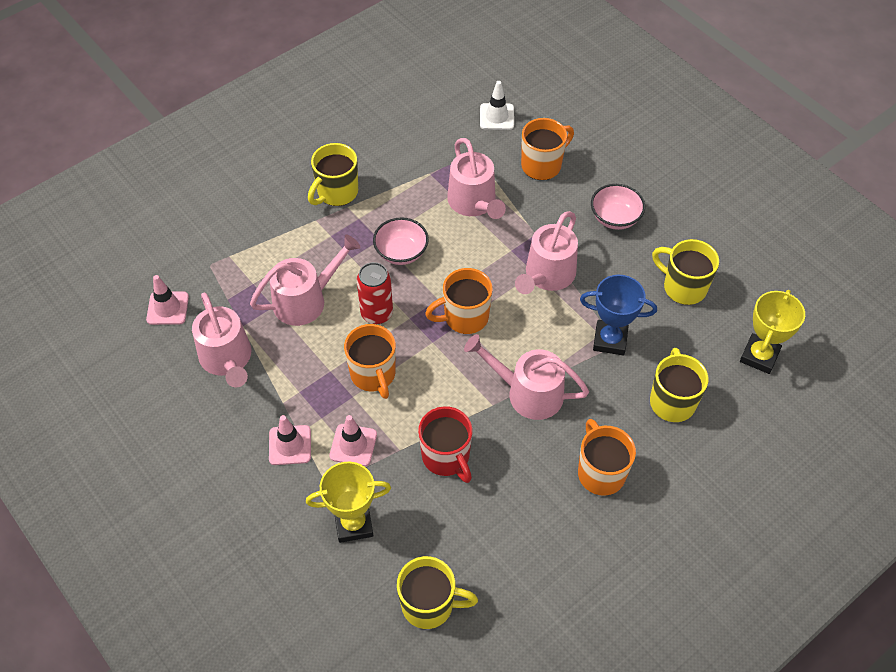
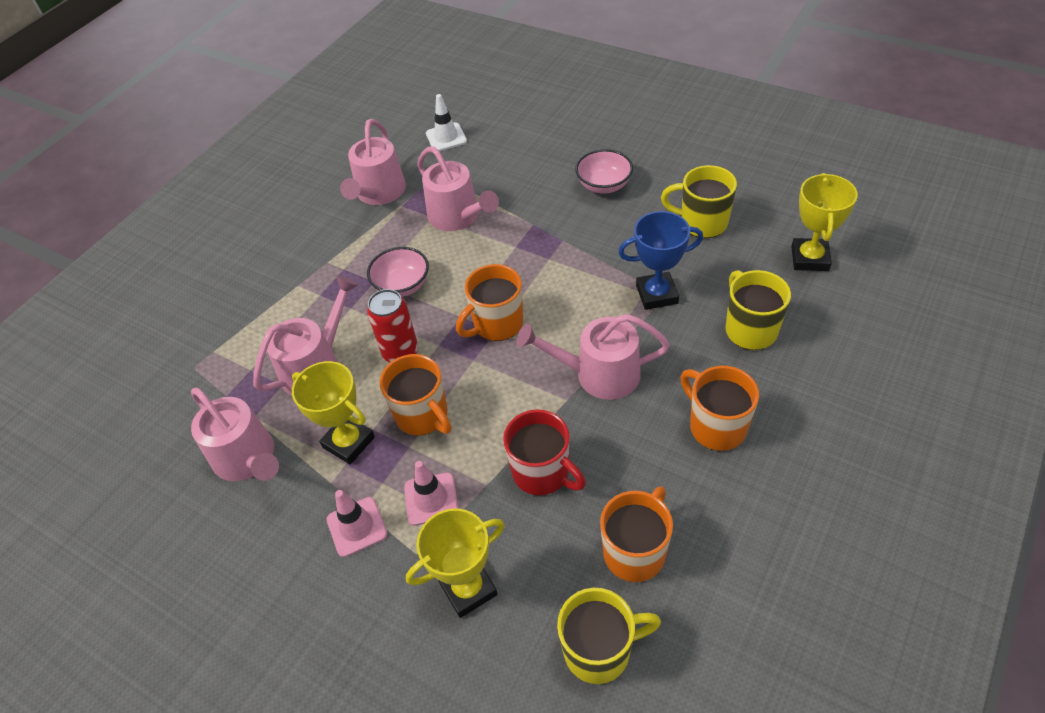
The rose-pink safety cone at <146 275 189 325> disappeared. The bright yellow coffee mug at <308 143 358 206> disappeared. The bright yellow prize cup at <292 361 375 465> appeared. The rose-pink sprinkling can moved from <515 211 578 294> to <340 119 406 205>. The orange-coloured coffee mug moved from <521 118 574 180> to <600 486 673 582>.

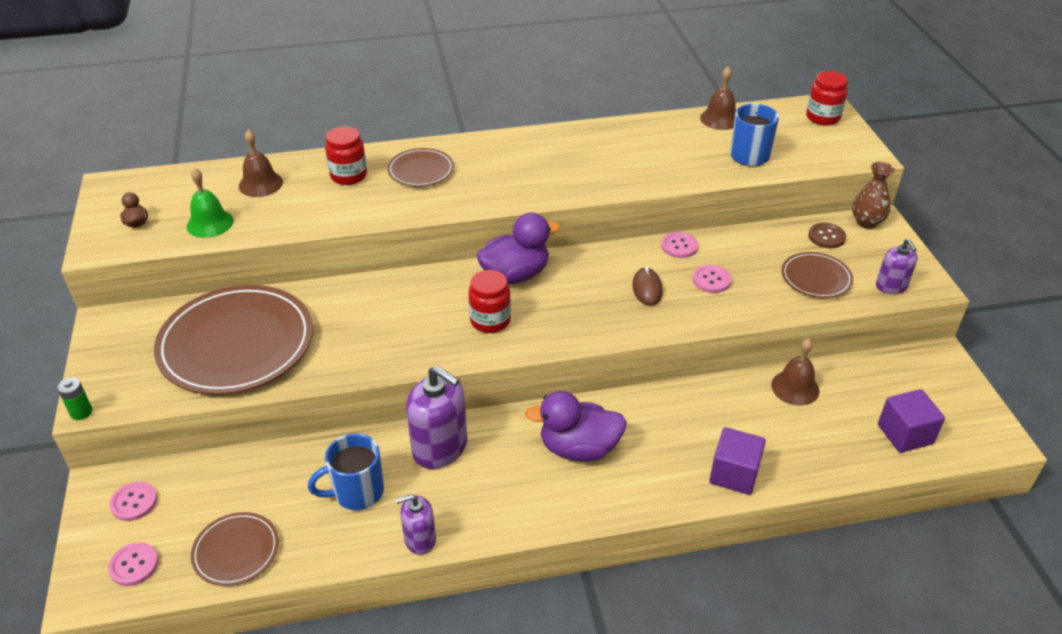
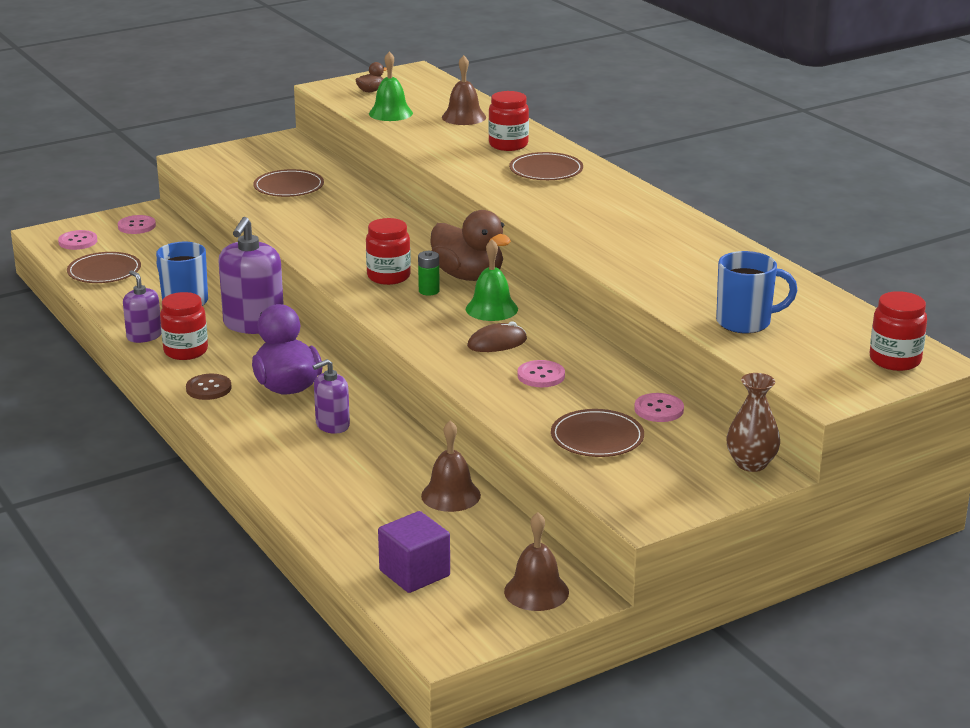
The royal purple solid cube at <709 427 766 495> disappeared. The crimson jar at <160 292 208 360> appeared. The leaf-green school bell at <466 239 518 321> appeared. The leaf-green power cell moved from <57 377 92 420> to <418 251 440 296>. The rose-pink button moved from <661 232 698 258> to <634 393 684 422>. The brown school bell moved from <700 67 736 130> to <504 512 569 611>. The brown button moved from <808 223 846 248> to <186 374 232 400>. The royal purple soap dispenser moved from <876 239 918 294> to <313 359 350 434>. The royal purple toy duck at <476 213 560 284> became the brown toy duck at <430 210 511 281>. The brown dinner plate at <154 285 313 395> changed to 0.49 times the size.

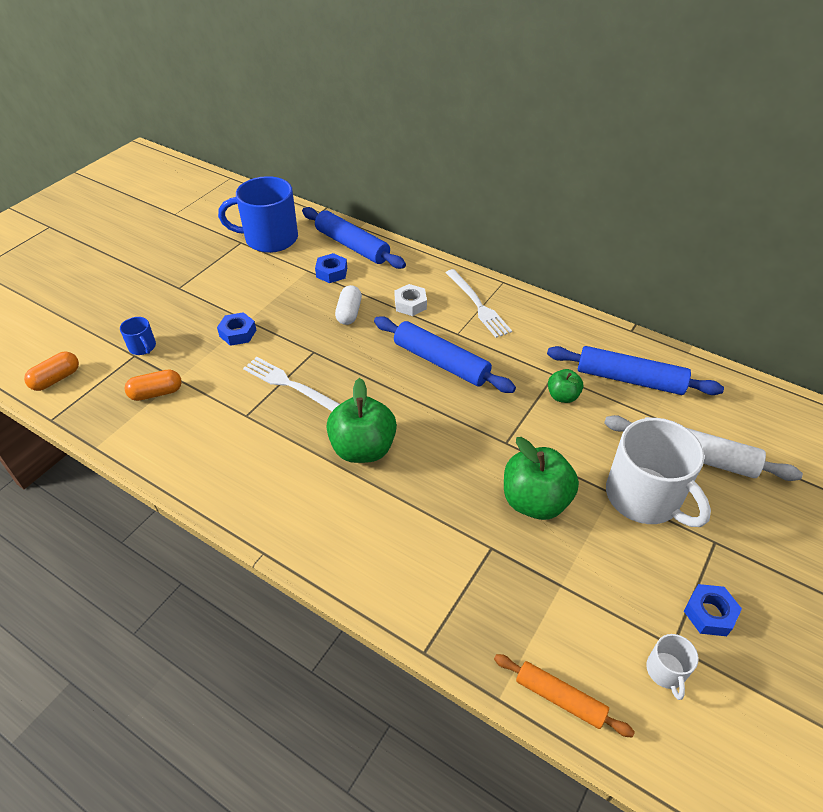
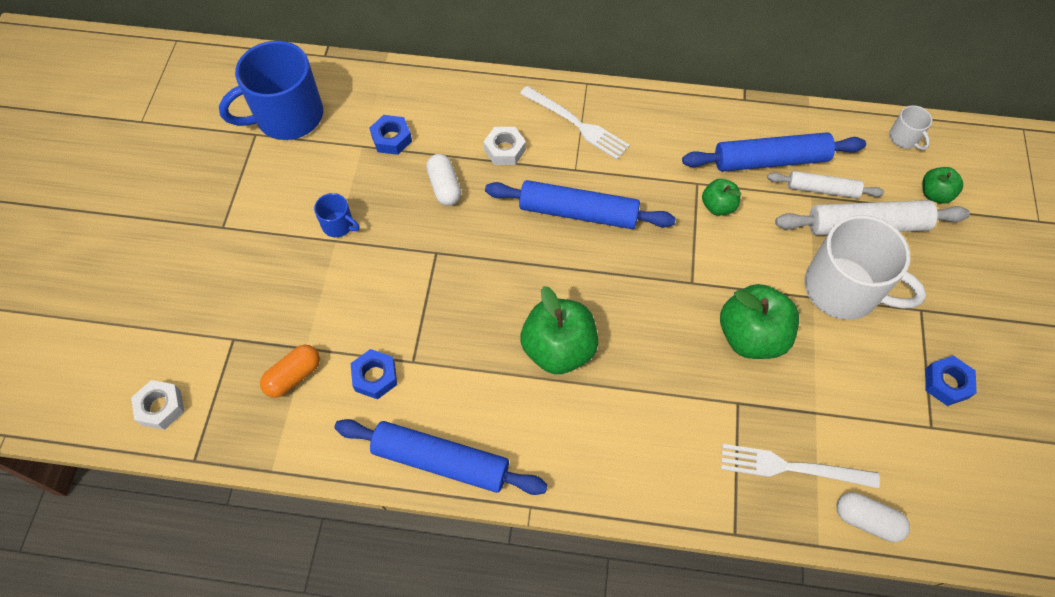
The white pastry roller at <767 171 884 198> appeared. The leaf-green apple fruit at <922 167 963 204> appeared. The royal blue coffee mug moved from <120 317 156 355> to <314 193 360 237>. The royal blue nut moved from <217 312 256 346> to <351 349 397 400>. The white dinner fork moved from <243 357 340 411> to <721 444 880 488>. The royal blue pastry roller moved from <302 207 406 269> to <334 419 548 495>. The white coffee mug moved from <646 634 699 700> to <889 105 932 150>. The orange-coloured pill at <24 351 79 391> was replaced by the white nut at <131 380 184 430>. The orange-coloured pastry roller at <494 654 635 737> was replaced by the white pill at <836 492 910 542>.

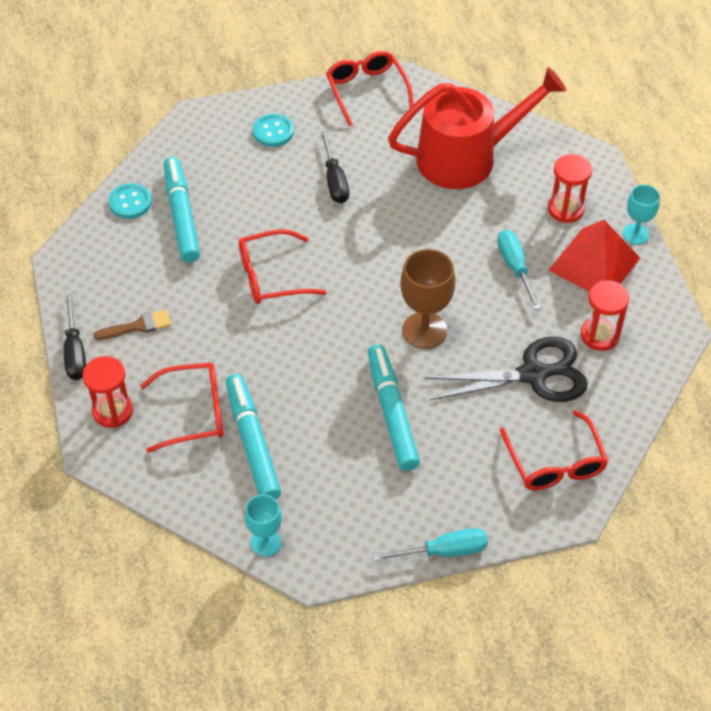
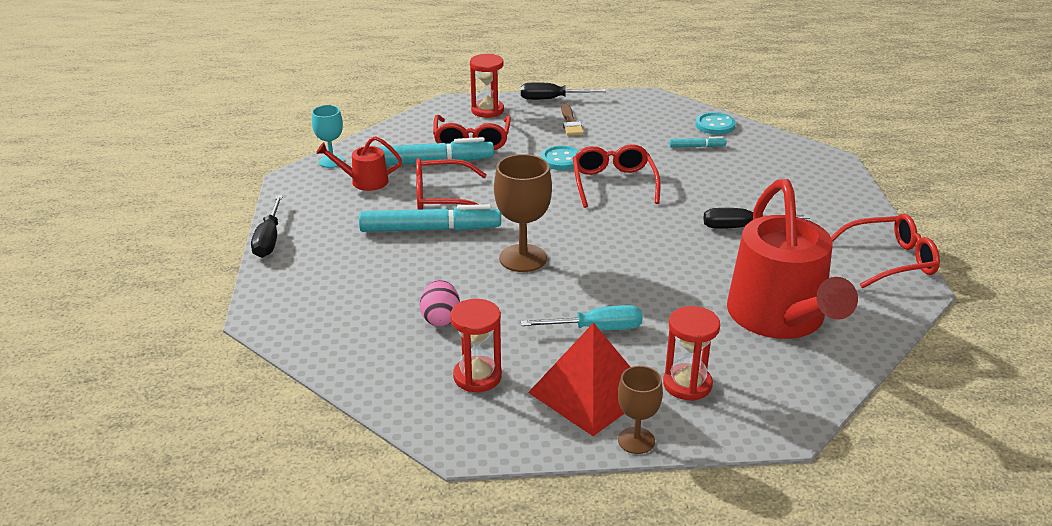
The crimson sprinkling can at <316 136 402 191> appeared. The teal button moved from <253 114 294 147> to <541 146 579 170>. The crimson eyeglasses moved from <500 410 608 491> to <416 158 487 210>. The black pair of scissors at <425 337 588 402> was replaced by the rose-pink egg shape at <420 280 460 326>. The teal hand screwdriver at <373 528 488 561> became the black hand screwdriver at <251 195 283 258>. The teal goblet at <623 185 660 244> became the brown goblet at <618 366 663 454>. The teal marker pen at <164 157 200 263> changed to 0.46 times the size.

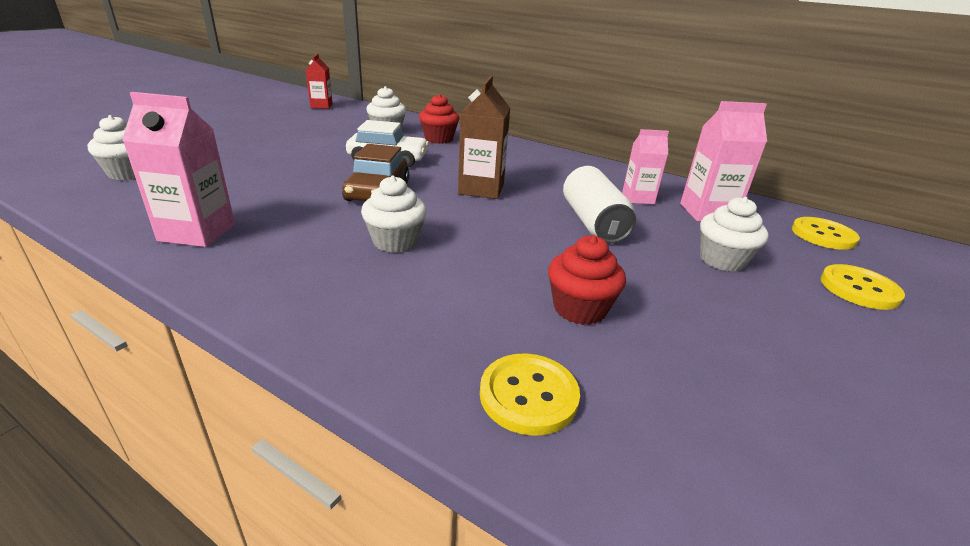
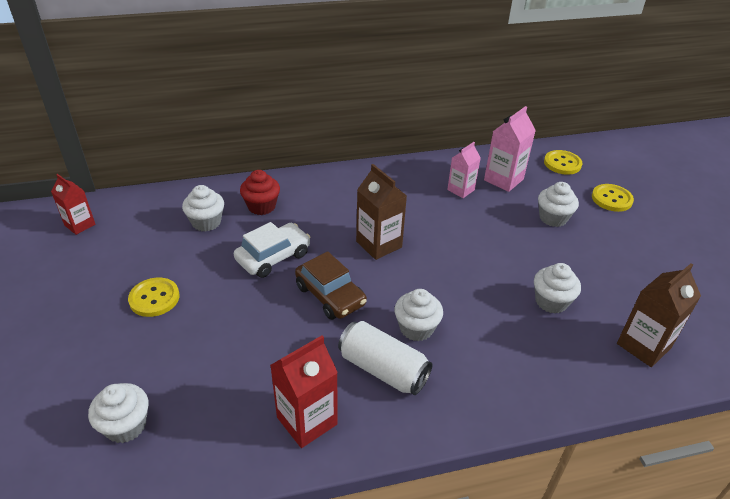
The brown milk carton at <617 263 701 367> appeared. The bright yellow button moved from <480 353 580 436> to <128 278 180 317>. The white soda can moved from <563 166 636 243> to <338 321 432 395>. The rose-pink milk carton at <122 92 235 247> became the crimson milk carton at <270 335 338 448>. The crimson muffin at <548 235 626 325> became the white muffin at <534 263 581 314>.

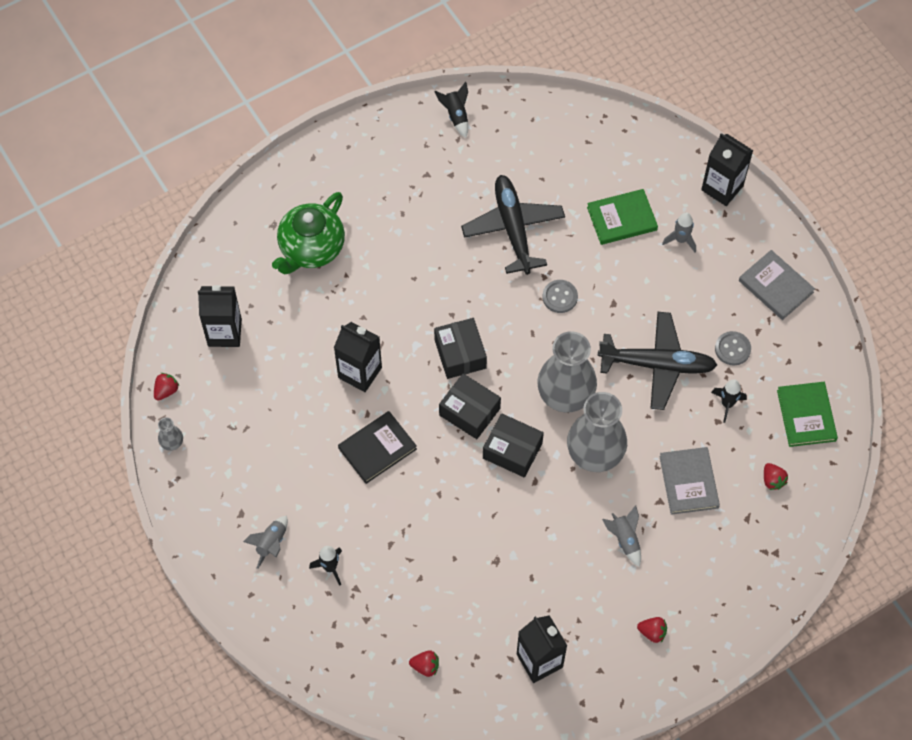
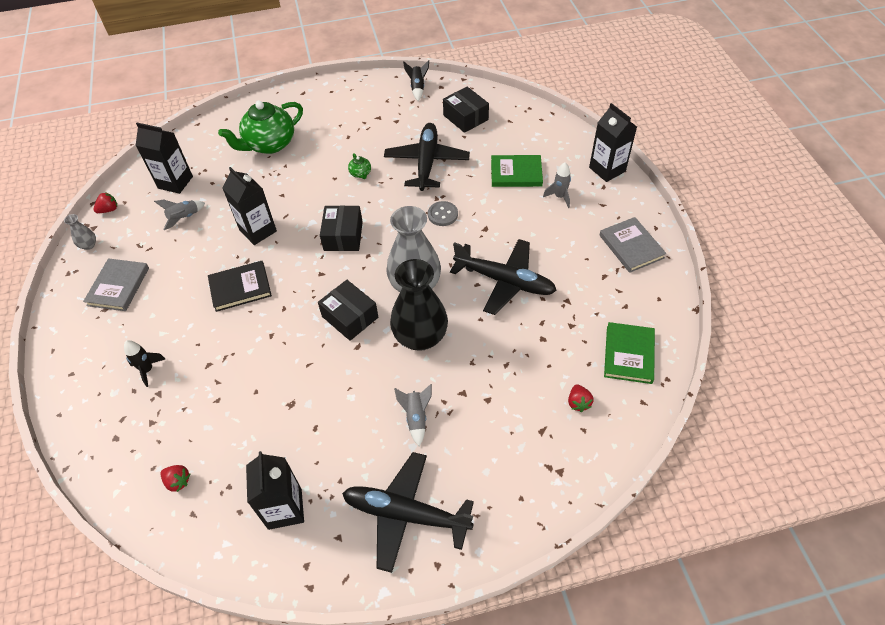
The black toy rocket at <711 379 747 423> disappeared. The gray button at <715 331 751 365> disappeared. The leaf-green china teapot at <348 153 371 179> appeared. The gray toy rocket moved from <243 516 288 569> to <154 200 205 230>. The black package moved from <439 374 501 439> to <443 87 489 133>. The gray hardback moved from <659 447 720 515> to <83 258 149 311>. The crimson berry at <637 617 667 643> was replaced by the black aeroplane at <342 452 474 573>. The gray tall vase at <567 392 627 472> became the black tall vase at <390 259 448 351>.

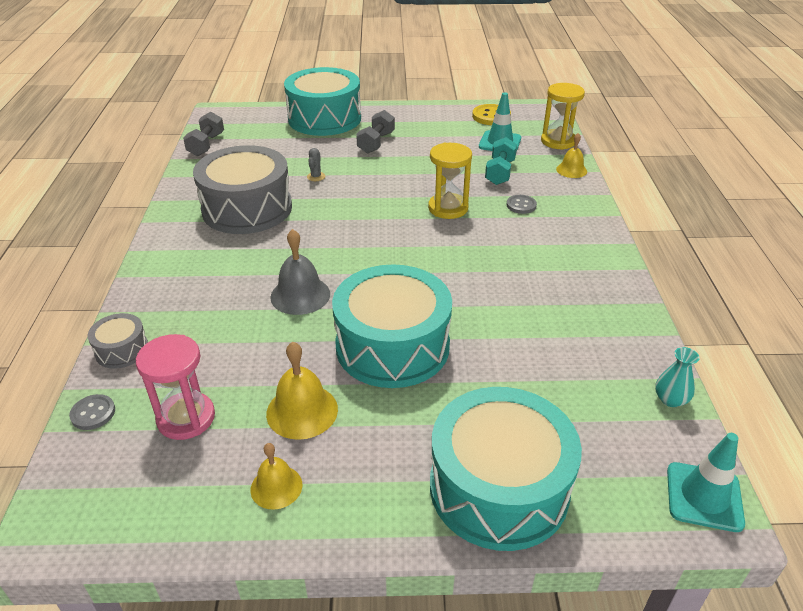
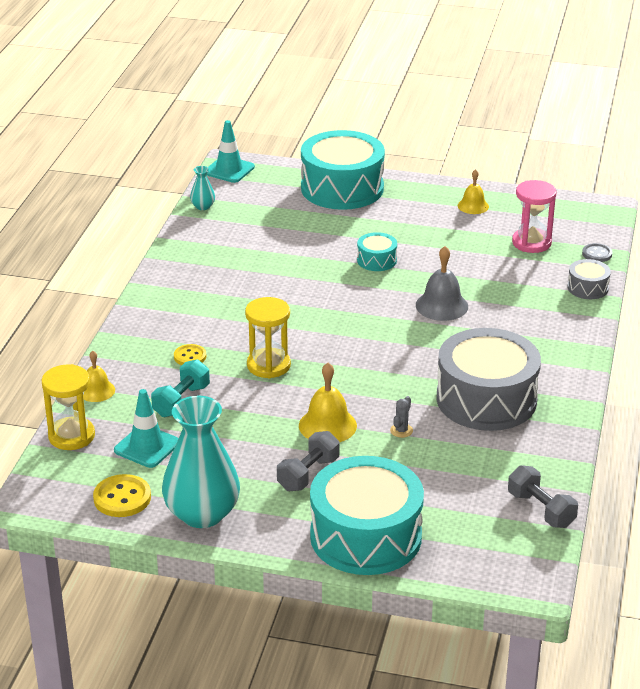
The teal tall vase at <162 396 240 528> appeared. The bright yellow school bell moved from <266 342 338 440> to <299 363 357 442>. The gray button at <507 195 537 214> became the bright yellow button at <174 344 206 365>. The gray hand weight at <183 112 224 156> turned 60 degrees counterclockwise. The teal snare drum at <332 264 452 388> changed to 0.45 times the size.

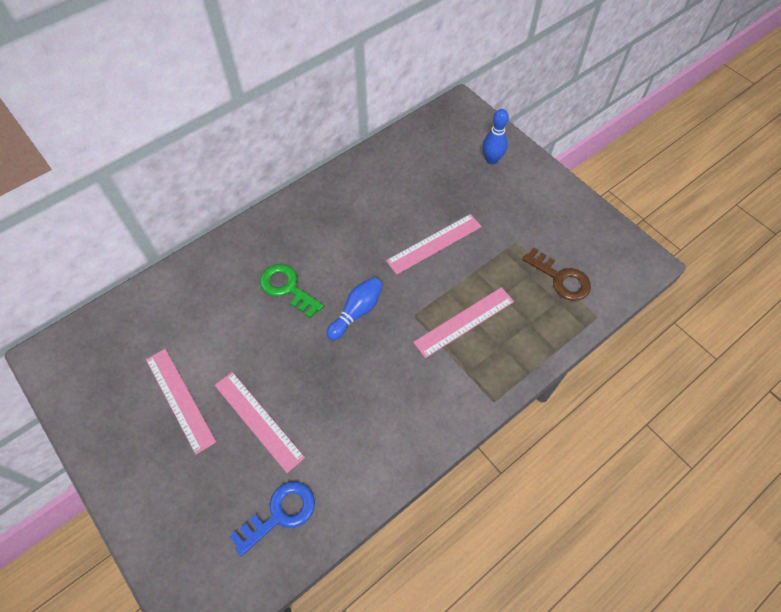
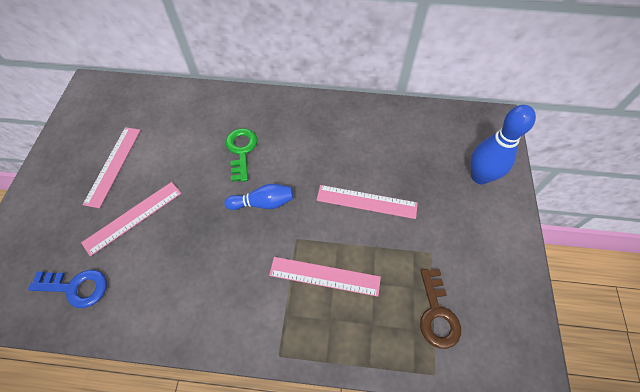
The rose-pink ruler at <215 372 305 473> turned 45 degrees clockwise. The royal blue tenpin at <483 109 509 164> changed to 1.54 times the size.

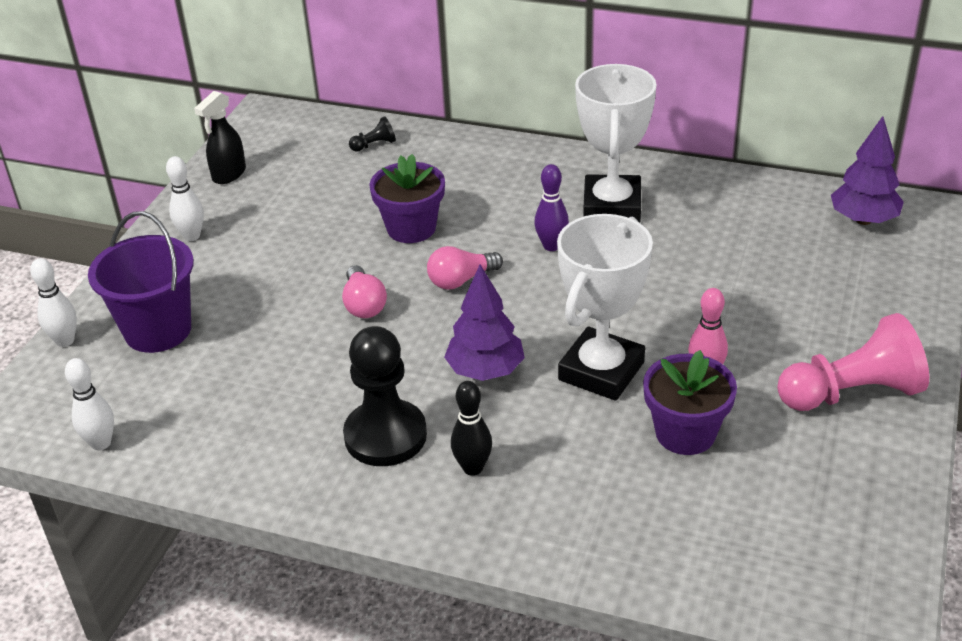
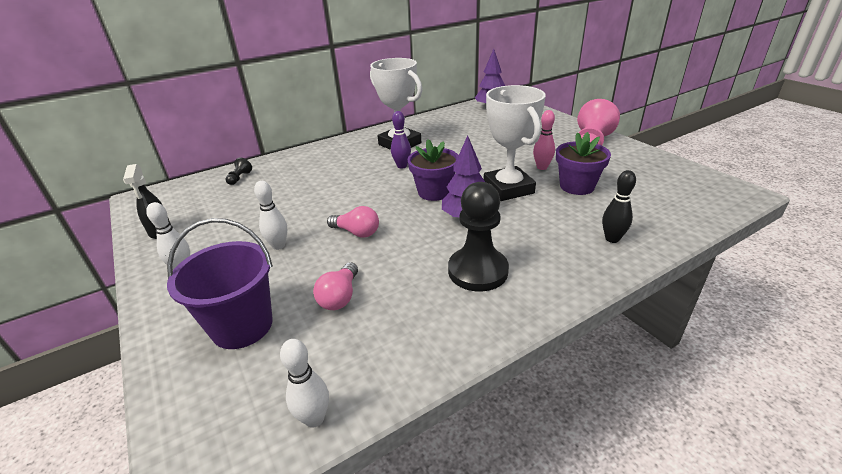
The white tenpin moved from <30 258 77 347> to <254 181 287 250>. The royal purple potted plant moved from <369 154 445 243> to <407 139 459 201>. The rose-pink lightbulb moved from <427 246 503 290> to <313 262 358 310>. The black tenpin moved from <451 381 492 476> to <602 170 636 243>.

